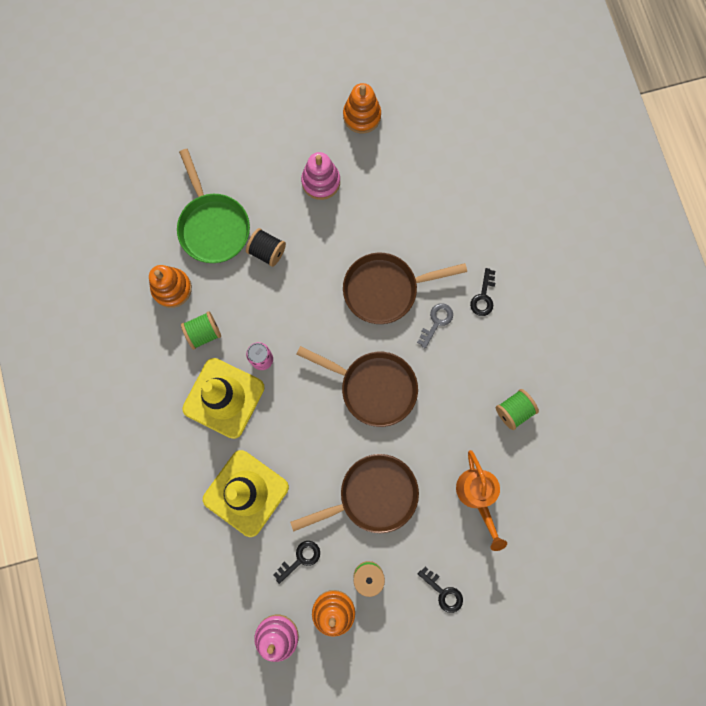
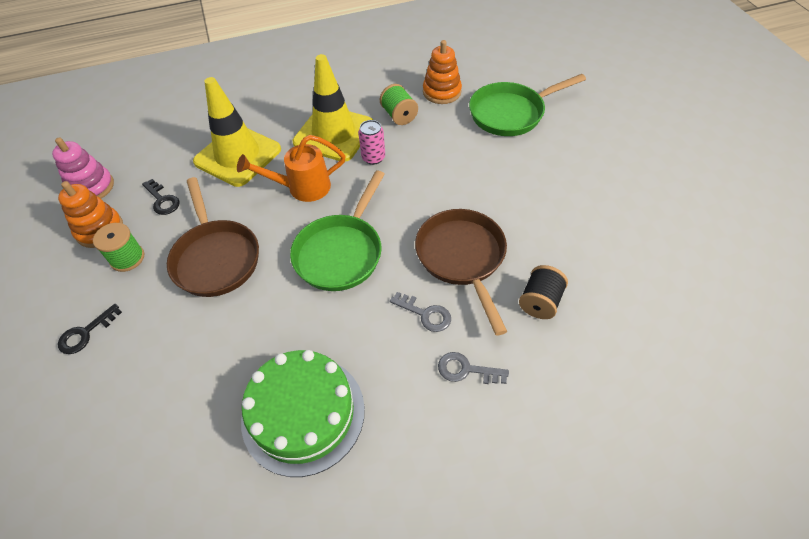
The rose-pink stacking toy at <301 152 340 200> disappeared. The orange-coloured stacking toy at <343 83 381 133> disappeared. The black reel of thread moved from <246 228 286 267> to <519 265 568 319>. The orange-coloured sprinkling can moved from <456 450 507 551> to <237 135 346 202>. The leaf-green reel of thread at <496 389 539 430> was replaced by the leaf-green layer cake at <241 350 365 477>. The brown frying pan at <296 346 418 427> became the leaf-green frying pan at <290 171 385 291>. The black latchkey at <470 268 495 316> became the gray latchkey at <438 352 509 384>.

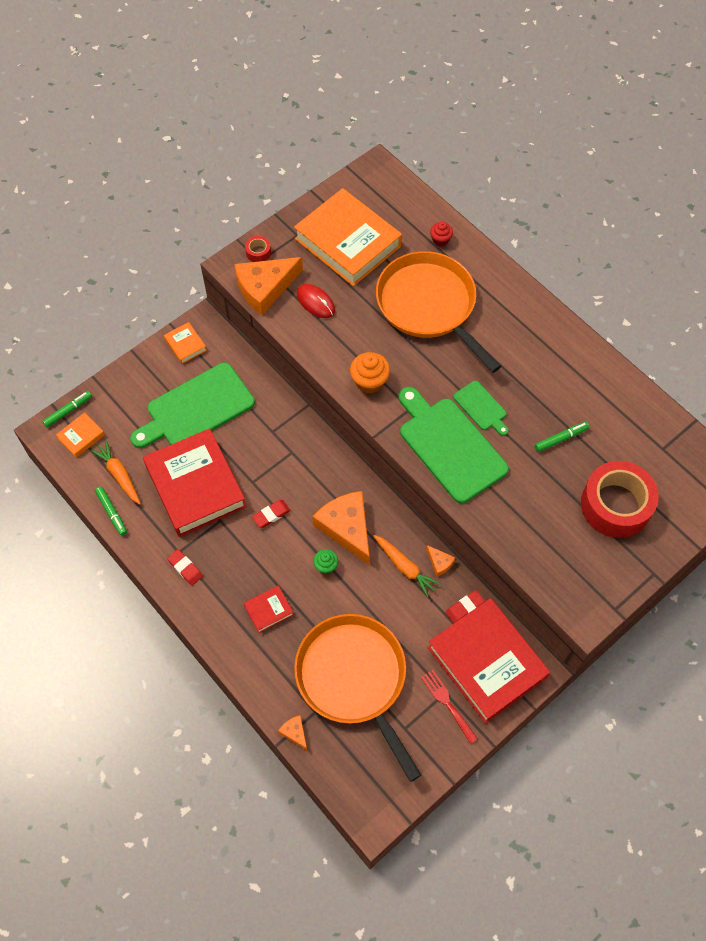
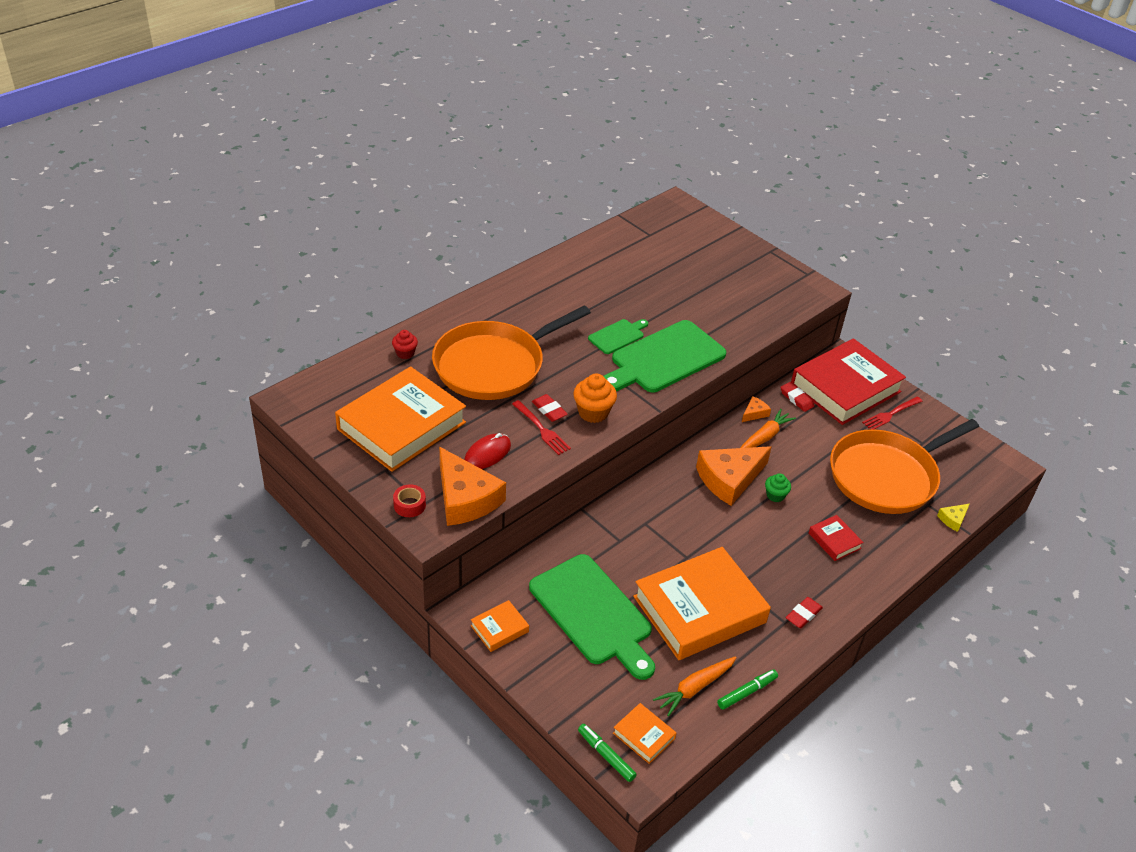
The leaf-green marker pen at <535 422 589 452> disappeared. The crimson sticky tape at <581 461 659 538> disappeared. The crimson dinner fork at <512 400 571 455> appeared. The crimson pencil eraser moved from <252 500 291 528> to <532 394 568 422>. The crimson hardback at <143 428 247 537> became the orange-coloured hardback at <633 547 771 660>. The orange-coloured piece of cheese at <278 715 307 750> became the bright yellow piece of cheese at <937 504 970 532>.

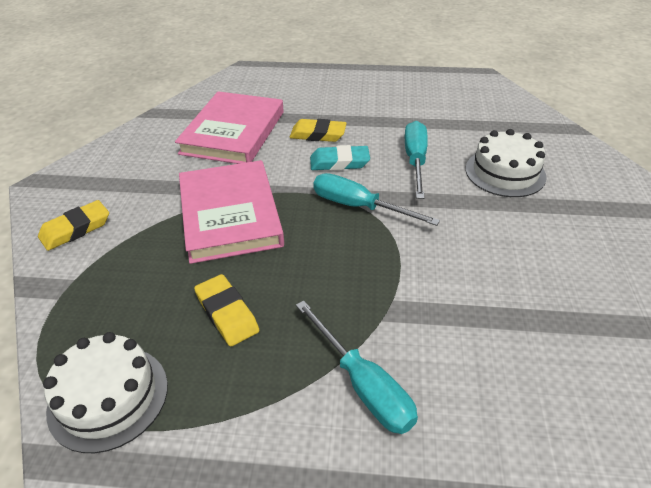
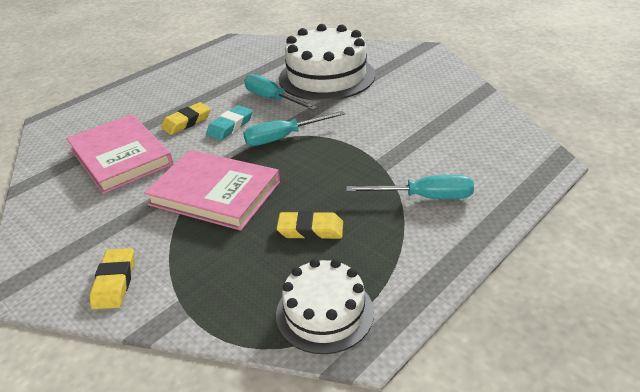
The white layer cake at <466 129 547 197> changed to 1.68 times the size.

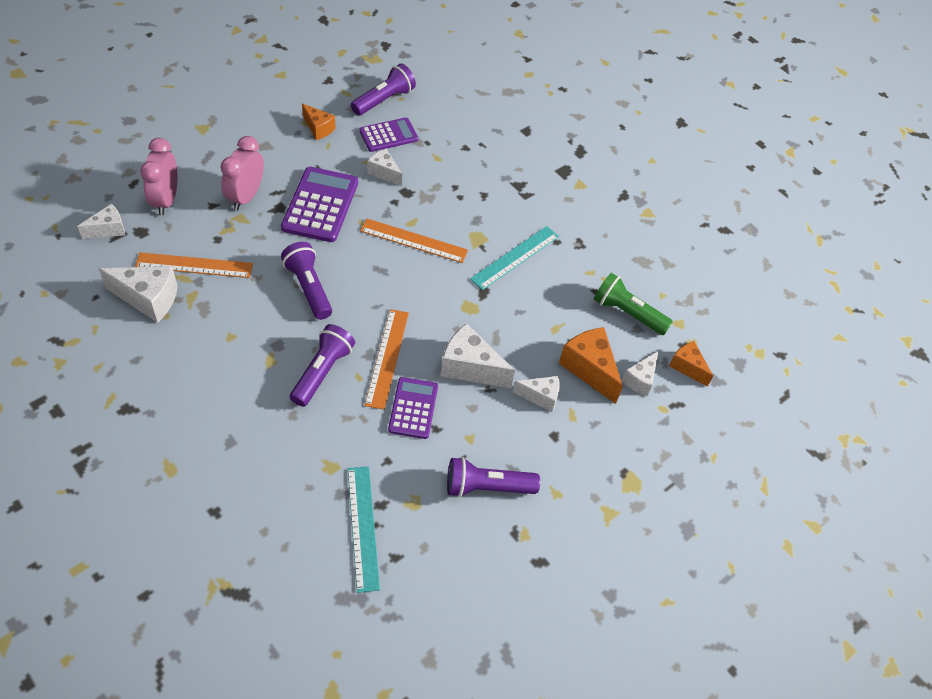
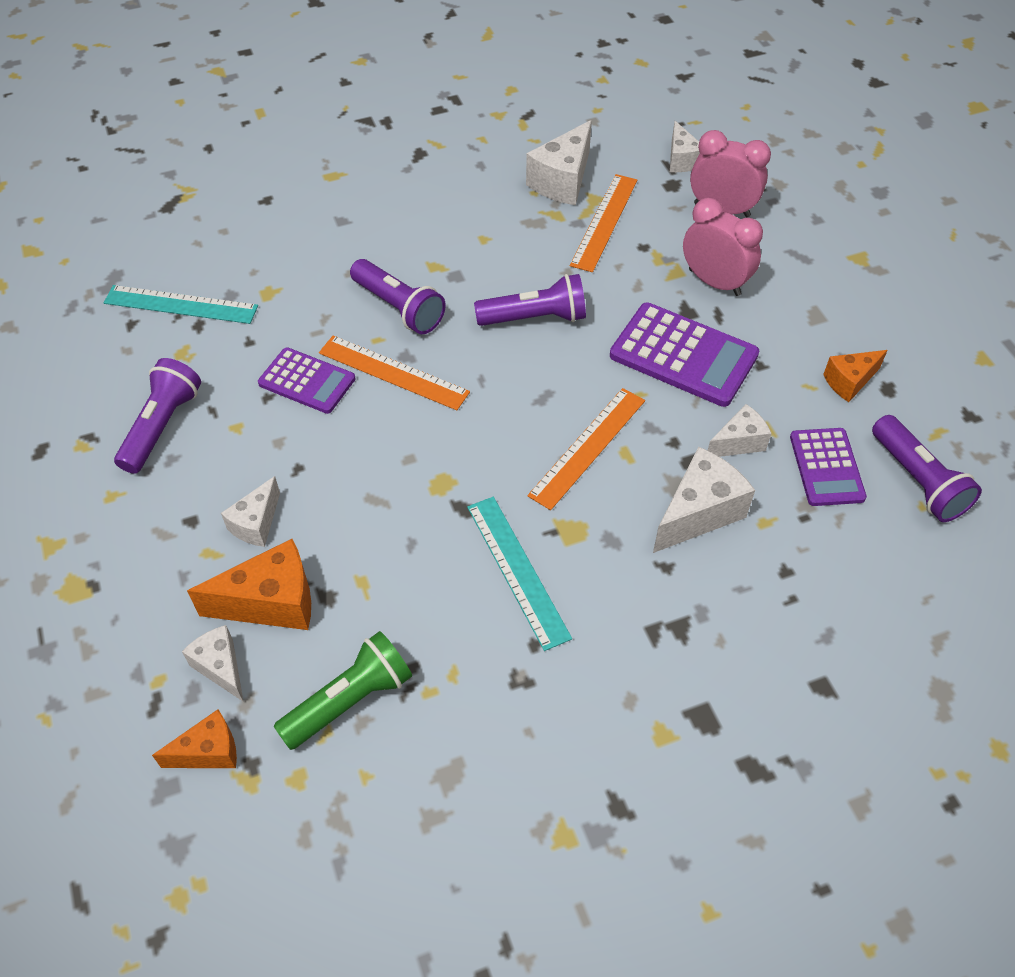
The white piece of cheese moved from <441 323 515 388> to <653 446 755 553>.

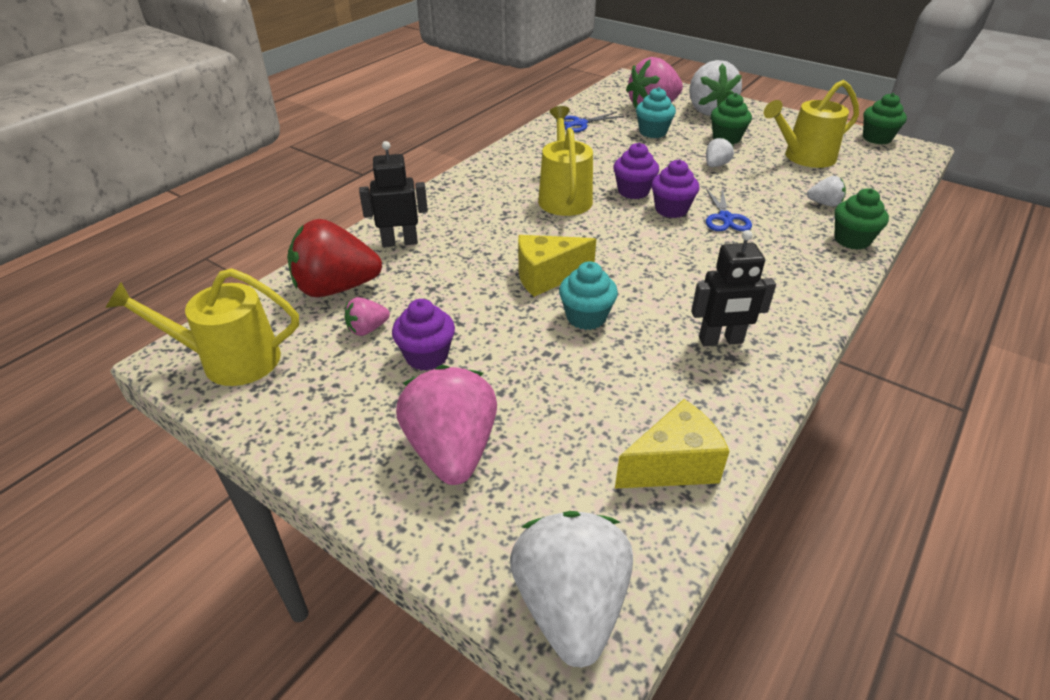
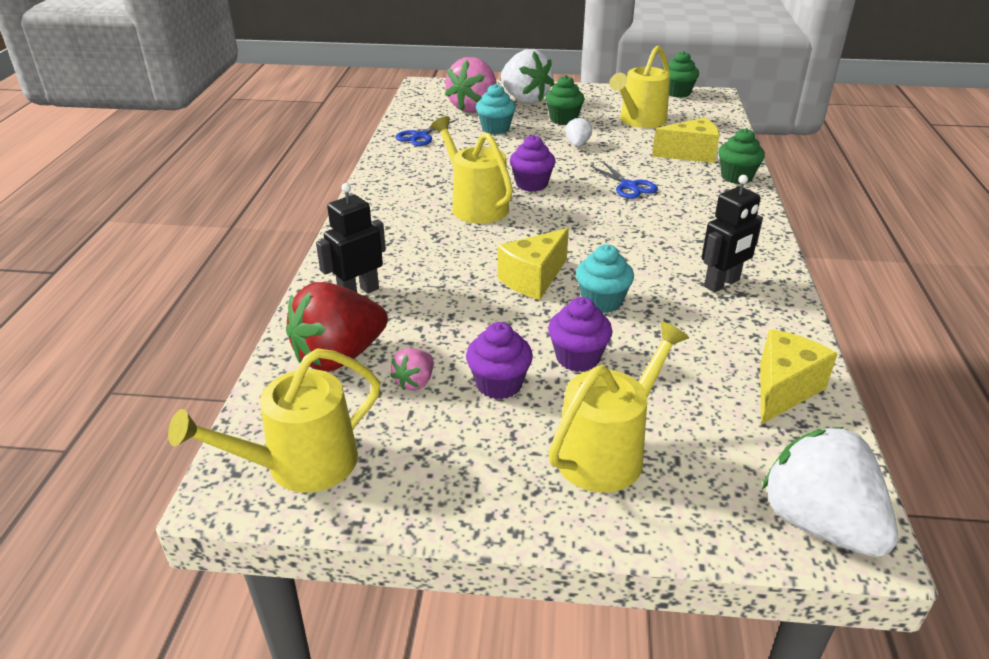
The royal purple muffin moved from <651 160 699 218> to <548 297 613 372>. The rose-pink berry at <396 365 497 485> was replaced by the bright yellow sprinkling can at <548 321 689 493>. The white berry at <807 176 846 207> was replaced by the bright yellow piece of cheese at <652 117 720 163>.

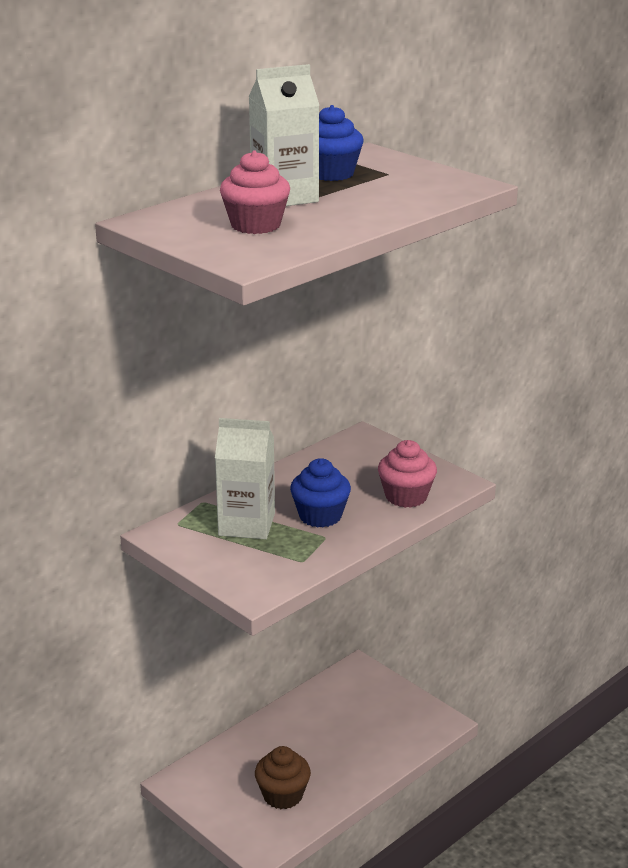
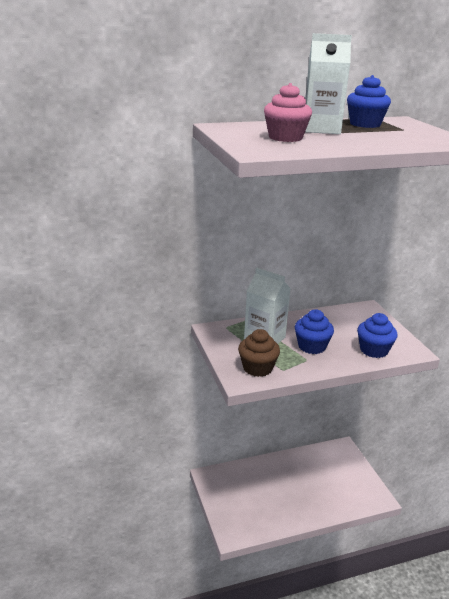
The brown muffin moved from <255 746 311 809> to <238 329 280 377>. The rose-pink muffin at <378 440 437 508> became the royal blue muffin at <357 313 398 358>.

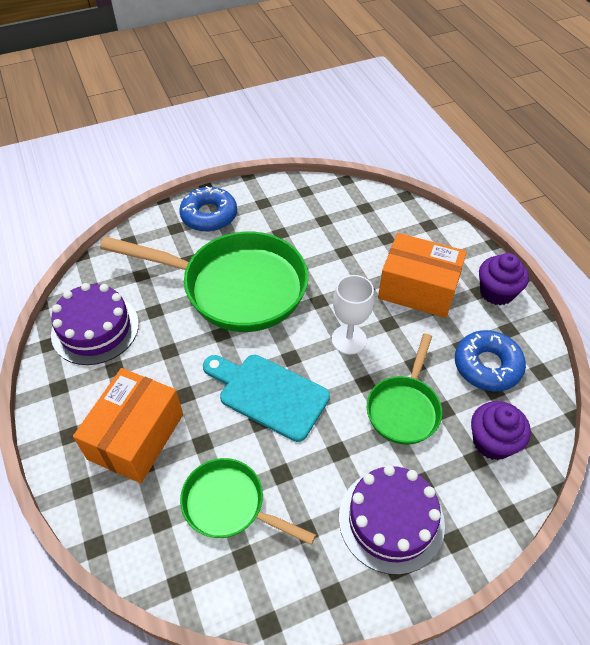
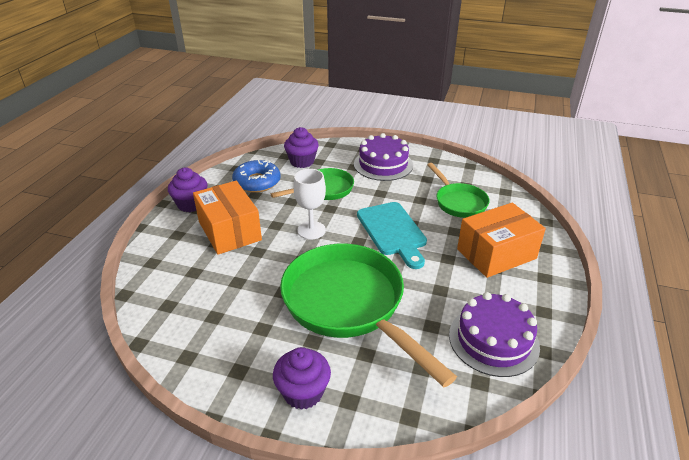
The royal blue doughnut at <179 186 237 232> was replaced by the royal purple muffin at <273 347 331 410>.

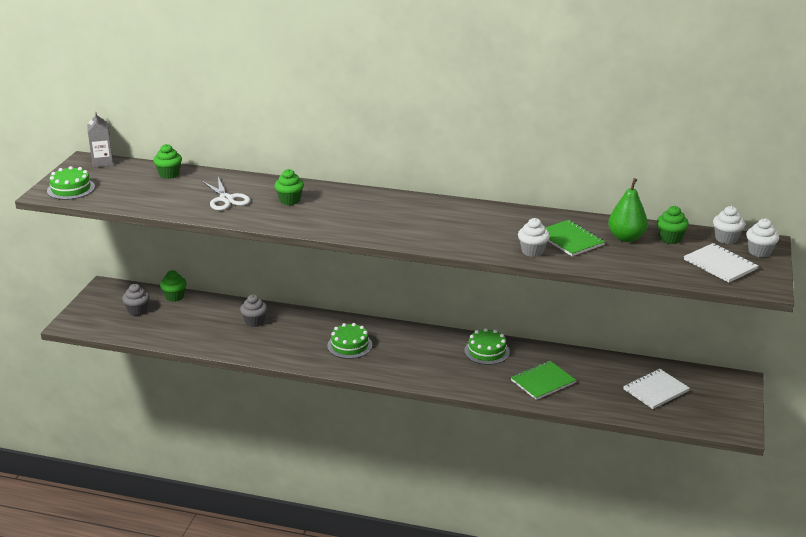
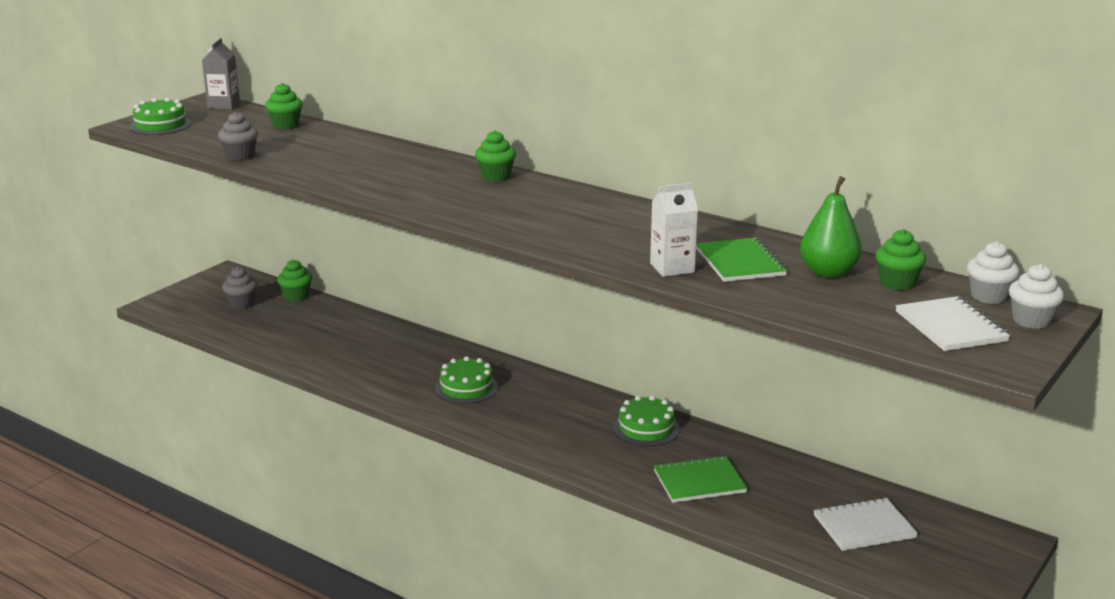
The white pair of scissors at <202 177 250 210> disappeared. The gray muffin moved from <240 295 267 327> to <218 111 258 161>. The leaf-green muffin moved from <274 169 304 205> to <475 130 516 182>. The white muffin at <518 218 550 257> was replaced by the white milk carton at <650 183 698 277>.

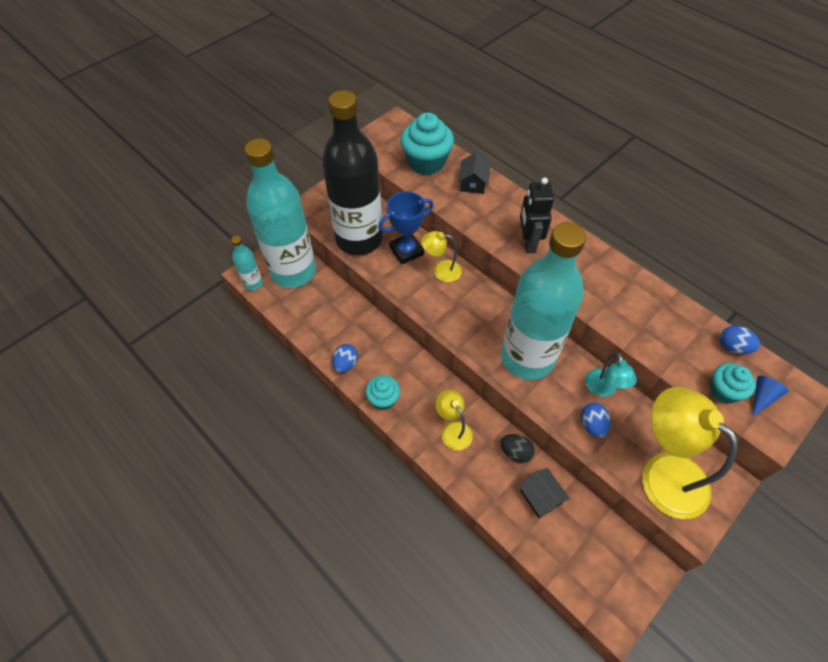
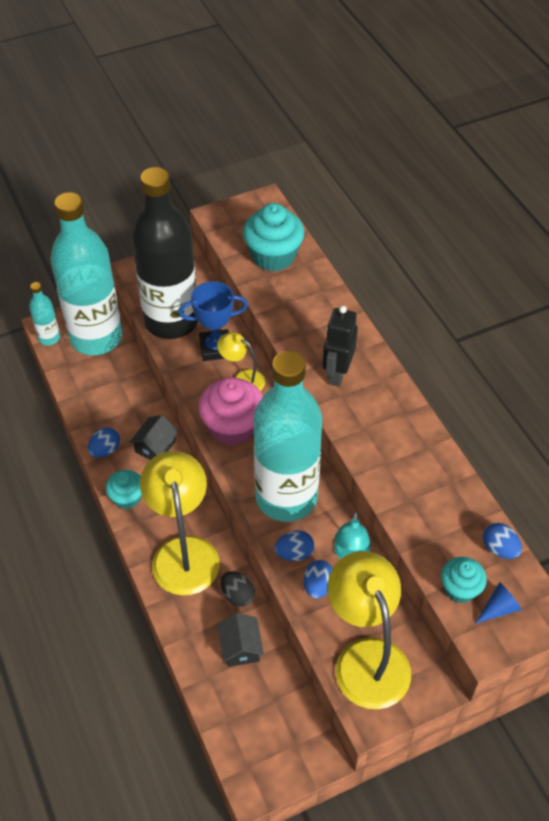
The rose-pink muffin at <199 377 263 446> appeared. The royal blue egg shape at <275 531 314 561> appeared. The black house moved from <458 152 491 194> to <129 415 179 460>. The bright yellow lamp at <435 390 473 450> changed to 1.94 times the size.

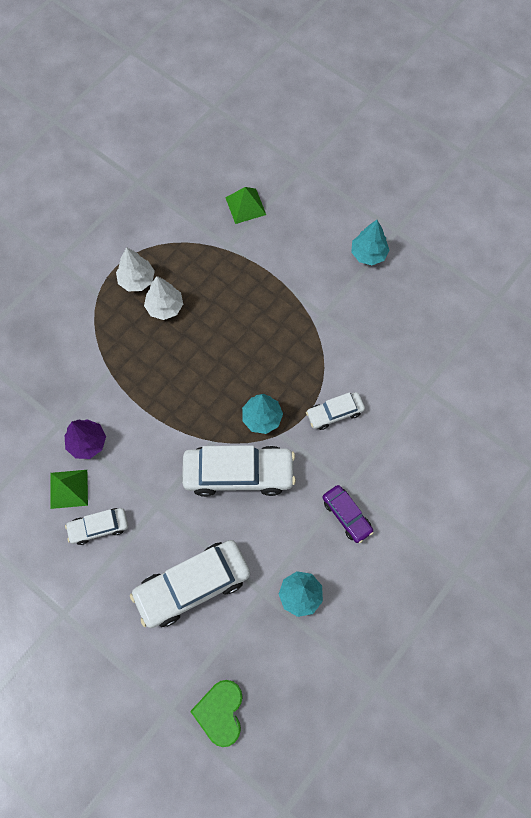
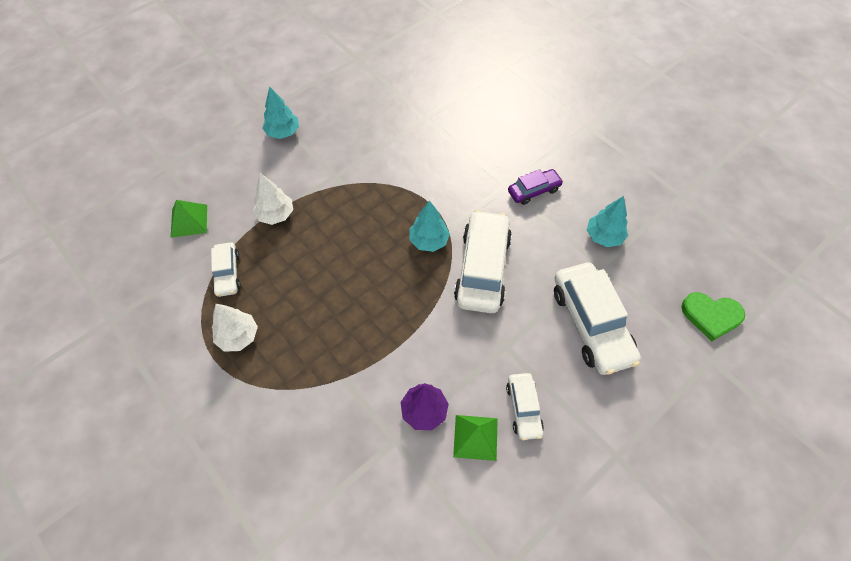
The white fir tree moved from <144 276 183 320> to <253 173 293 225>. The white car moved from <306 392 365 430> to <211 242 241 297>.

